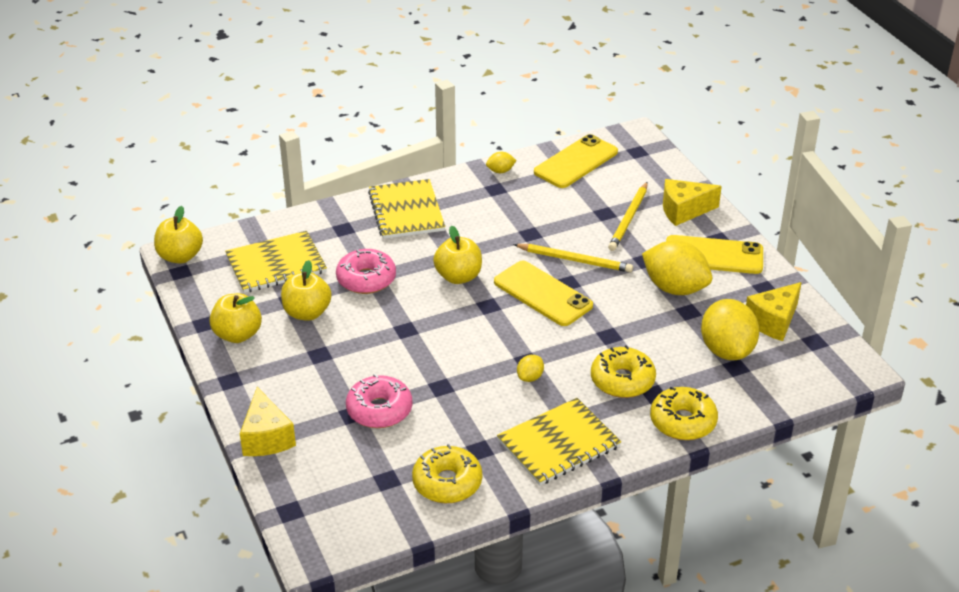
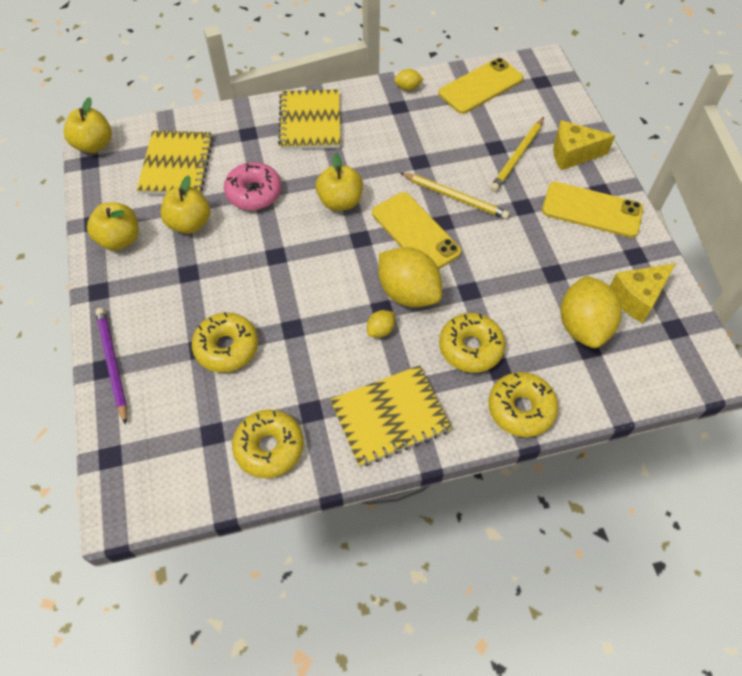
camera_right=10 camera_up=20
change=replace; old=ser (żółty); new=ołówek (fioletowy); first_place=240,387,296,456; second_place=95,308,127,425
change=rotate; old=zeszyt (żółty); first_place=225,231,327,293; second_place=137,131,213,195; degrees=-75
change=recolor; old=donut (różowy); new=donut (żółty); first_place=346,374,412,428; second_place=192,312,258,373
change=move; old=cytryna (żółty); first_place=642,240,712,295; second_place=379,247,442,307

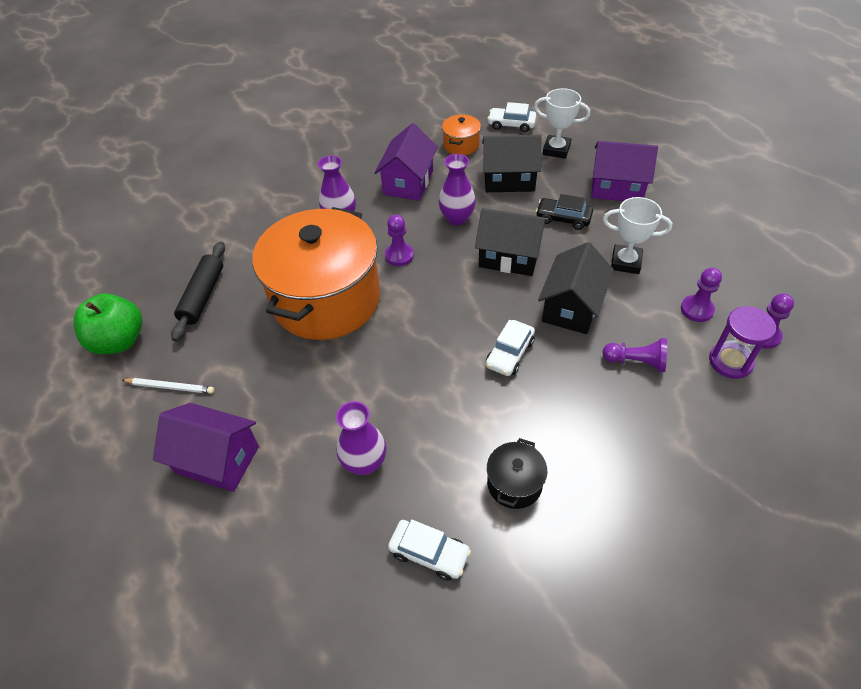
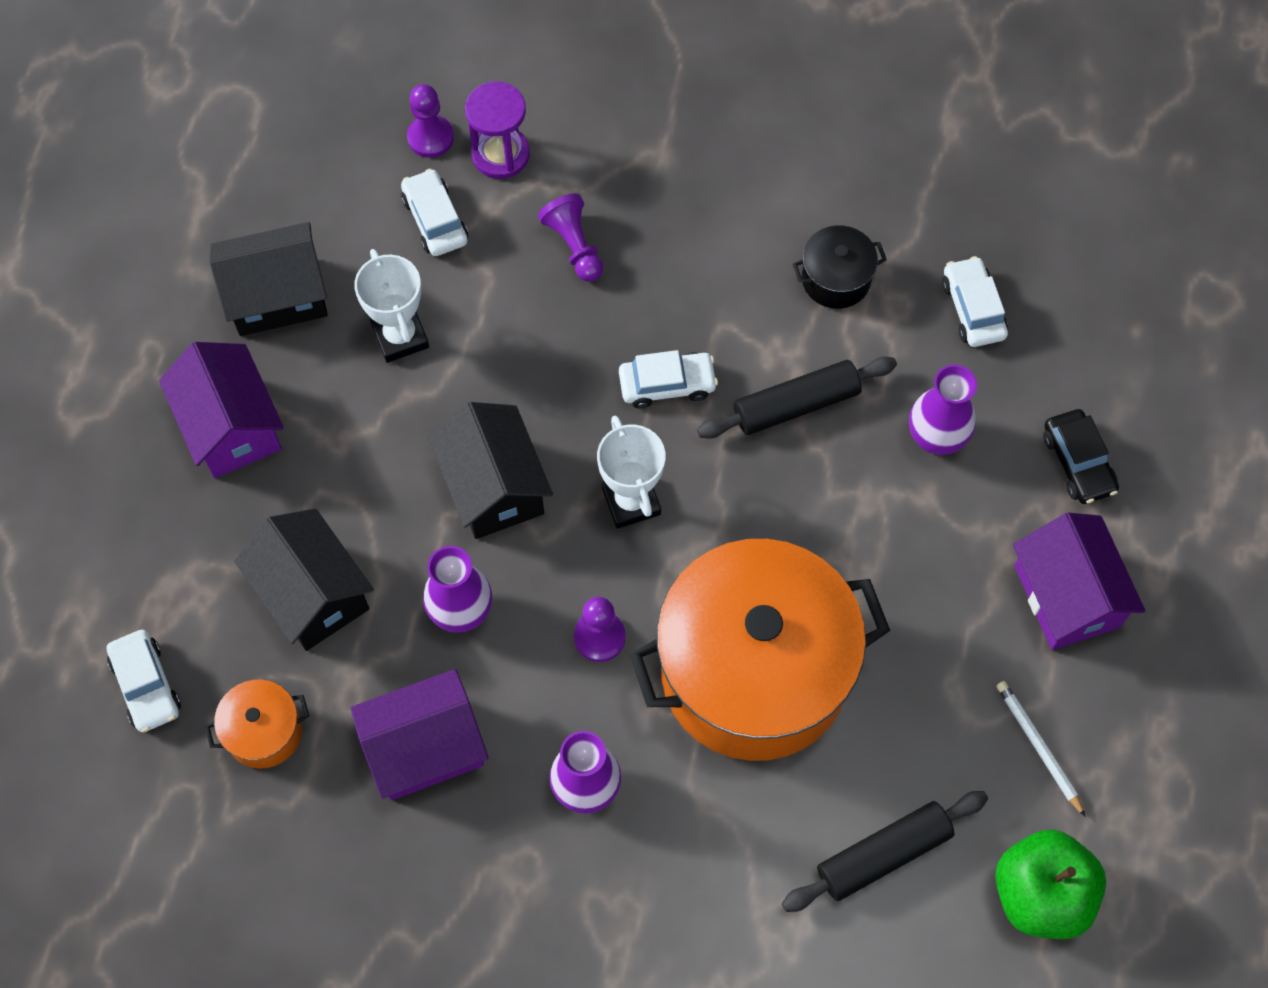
camera_right=-130 camera_up=15
change=move; old=domek (czarny); first_place=538,242,614,334; second_place=209,222,328,336
change=replace; old=pionek (fioletowy); new=samochód (biały); first_place=681,268,722,322; second_place=401,169,468,256
change=move; old=puchar (biały); first_place=534,88,590,159; second_place=597,416,665,529
change=insert; new=wałek do ciasta (czarny); second_place=697,356,897,439
change=move; old=samochód (czarny); first_place=536,194,593,230; second_place=1043,409,1119,504

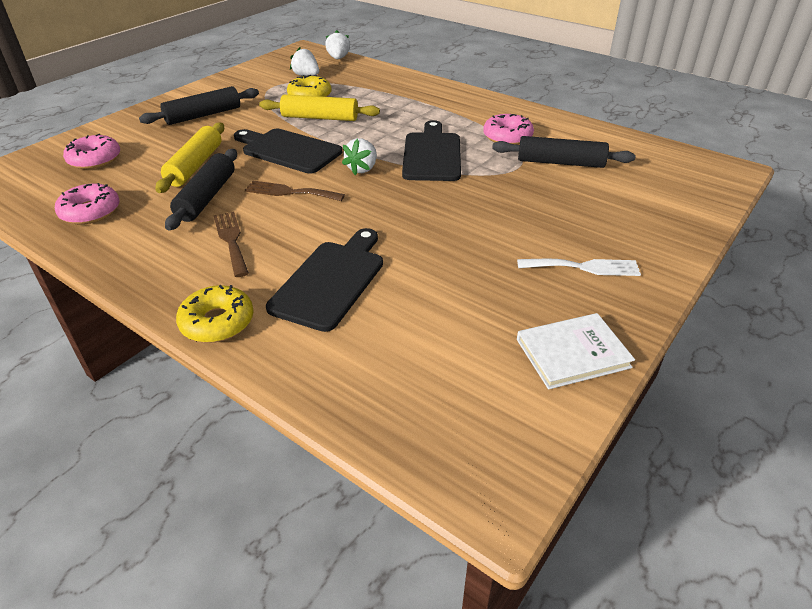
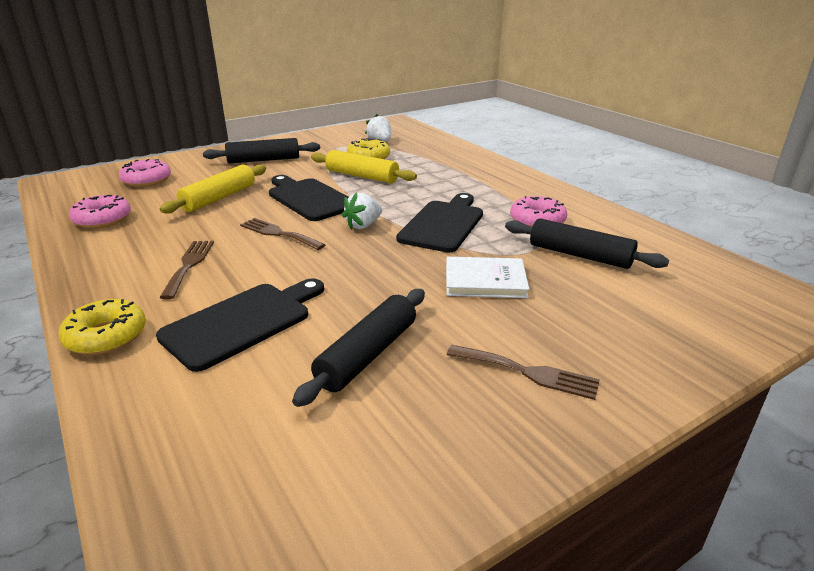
camera_right=20 camera_up=-10
change=move; old=wałek do ciasta (czarny); first_place=165,149,237,230; second_place=292,289,425,407
change=move; old=książka (biały); first_place=517,313,635,389; second_place=446,257,529,298
change=recolor; old=widelec (biały); new=widelec (brązowy); first_place=517,259,641,276; second_place=447,345,600,400
change=delete; old=truskawka (biały); first_place=325,30,350,59

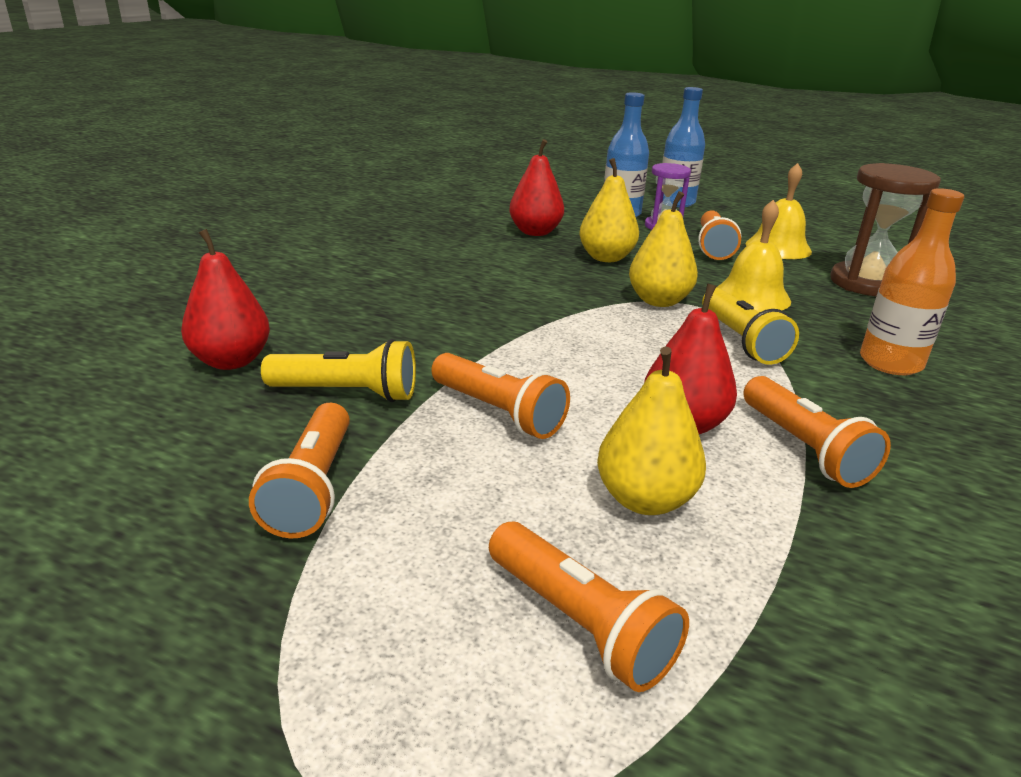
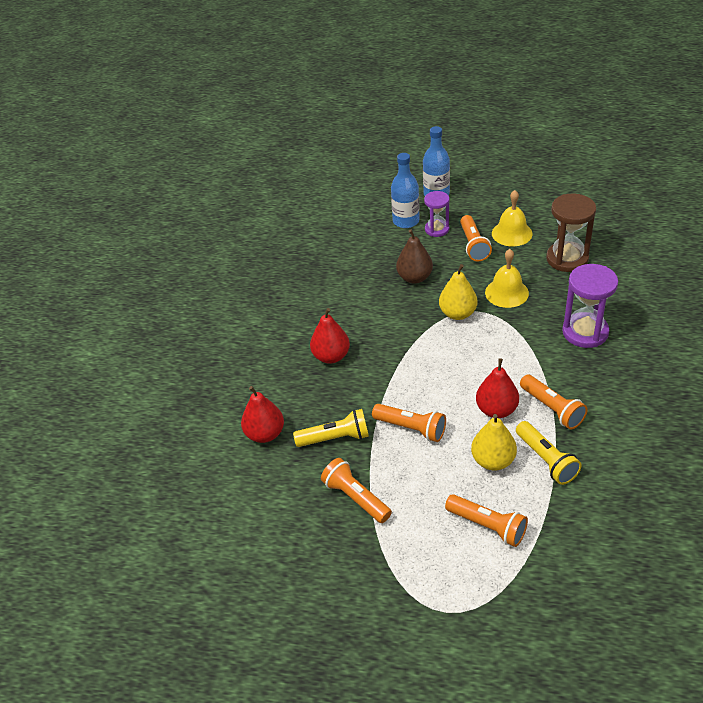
camera_right=-10 camera_up=15
change=move; old=gruszka (czerwony); first_place=509,139,564,236; second_place=310,308,350,364
change=rotate; old=latarka (pomarańczowy); first_place=249,403,350,538; second_place=321,458,392,523; degrees=150
change=recolor; old=gruszka (żółty); new=gruszka (brązowy); first_place=579,158,639,262; second_place=396,230,433,284
change=move; old=latarka (żółty); first_place=702,288,799,365; second_place=516,421,582,485
change=replace; old=butelka (pomarańczowy); new=klepsydra (fioletowy); first_place=860,188,964,375; second_place=562,264,618,348

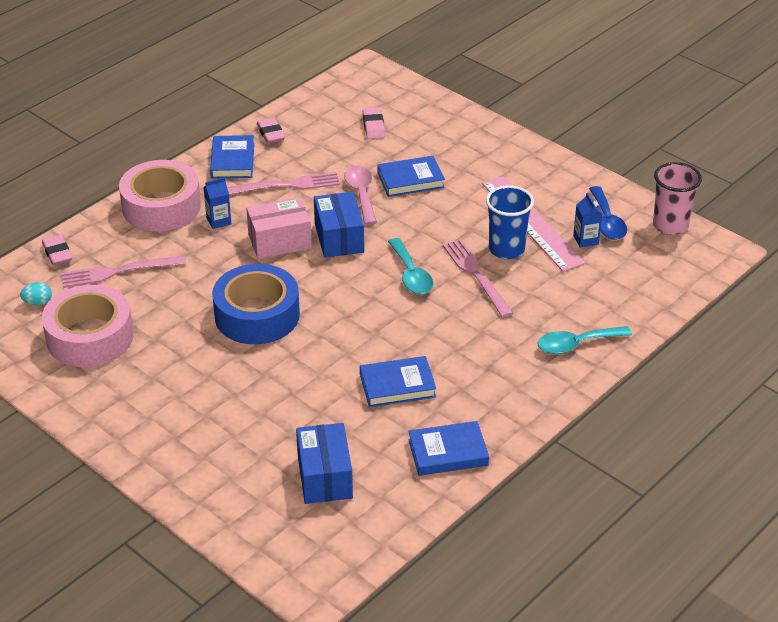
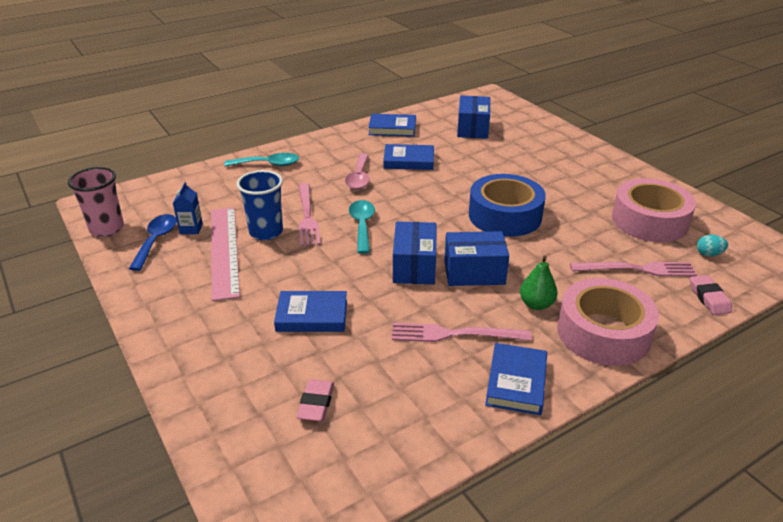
camera_right=-165 camera_up=-5
change=move; old=łyżka (różowy); first_place=344,166,377,225; second_place=345,153,370,190
change=recolor; old=pudełko (różowy); new=pudełko (niebieski); first_place=246,197,312,259; second_place=444,231,509,286
change=replace; old=karton mleka (niebieski); new=gruszka (zielony); first_place=203,177,231,229; second_place=520,256,558,310
change=delete; old=gumka do mazania (różowy); first_place=257,118,285,143

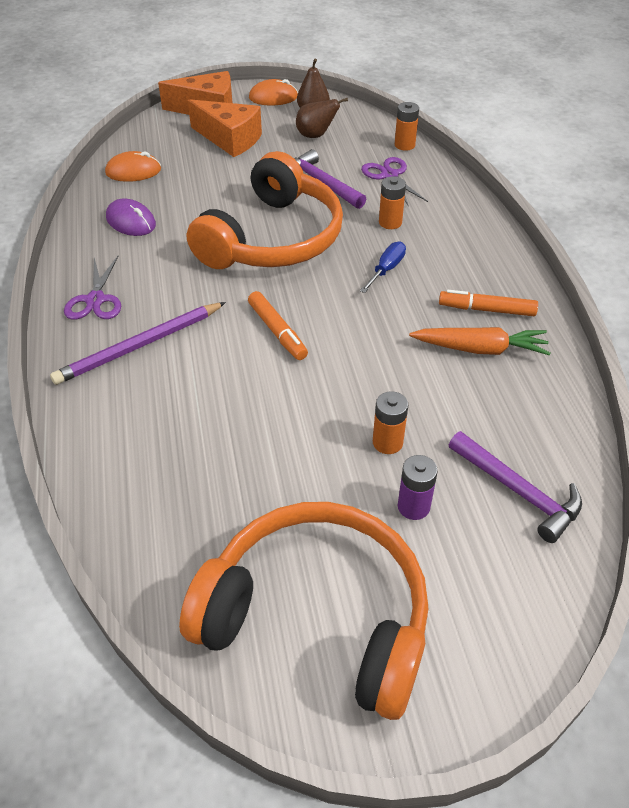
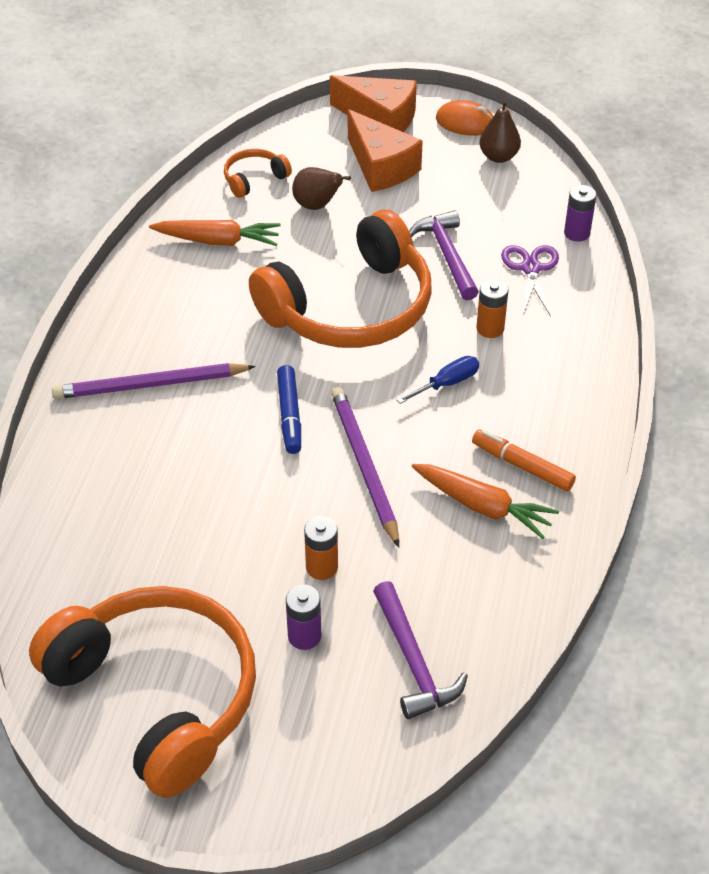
camera_right=25 camera_up=0
change=replace; old=myszka (fioletowy); new=marchewka (pomarańczowy); first_place=106,199,156,236; second_place=149,220,281,246
change=replace; old=myszka (pomarańczowy); new=słuchawki (pomarańczowy); first_place=105,151,161,182; second_place=224,149,292,198
change=recolor; old=flamaster (pomarańczowy); new=flamaster (niebieski); first_place=248,291,308,360; second_place=277,365,301,454
change=move; old=gruszka (brązowy); first_place=296,98,348,138; second_place=292,167,351,210
change=insert; new=ołówek (fioletowy); second_place=331,387,399,547
change=recolor; old=bateria (pomarańczowy); new=bateria (fioletowy); first_place=395,102,419,151; second_place=564,185,597,242
change=delete; old=nożyczki (fioletowy); first_place=64,256,121,320

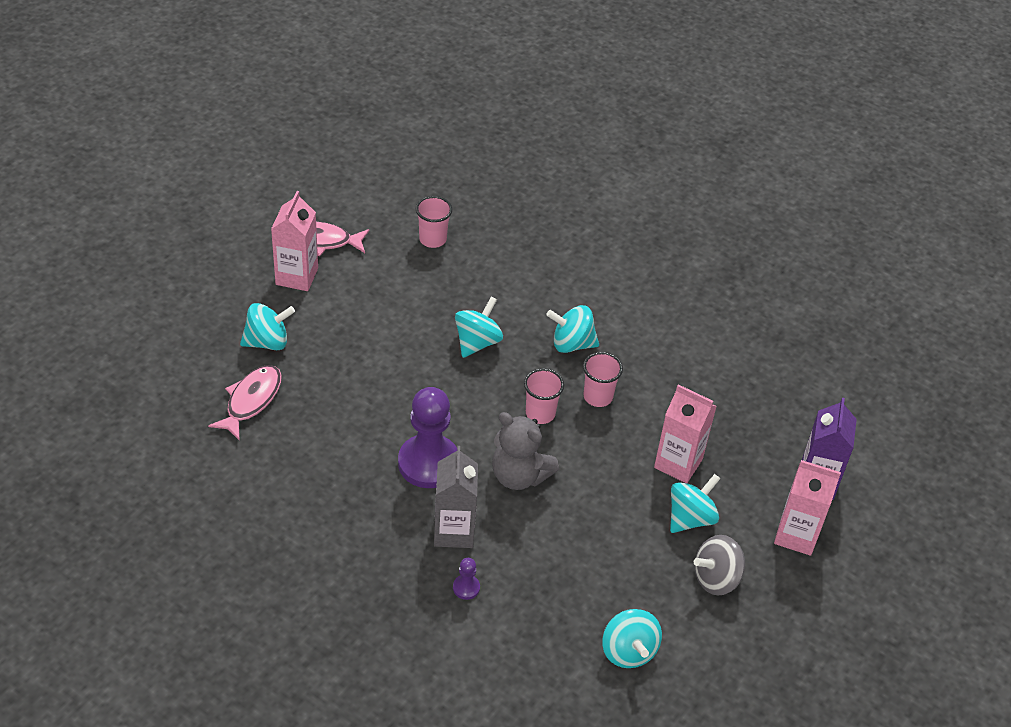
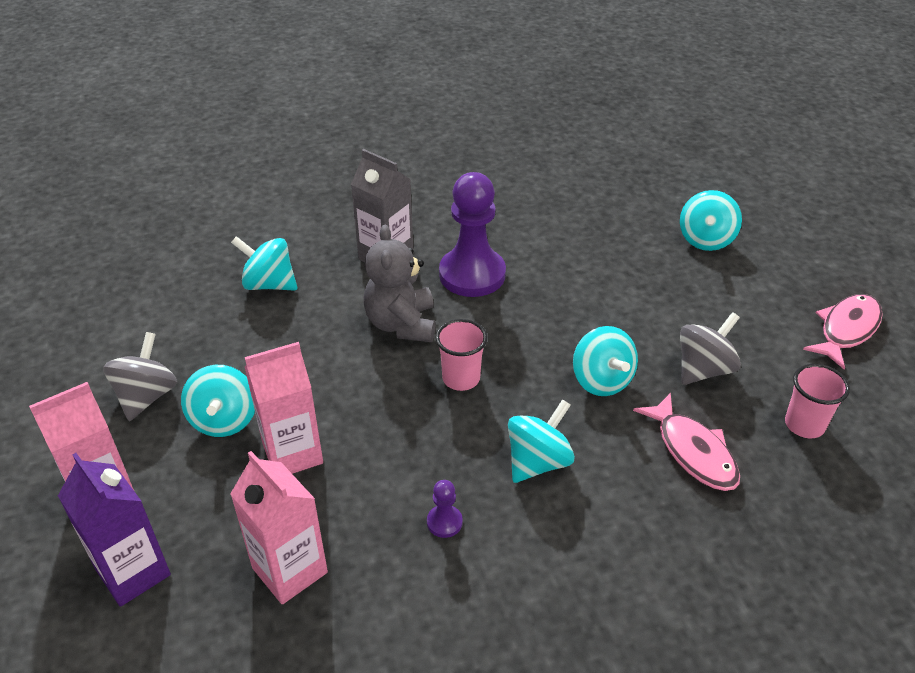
camera_right=130 camera_up=-5
change=move; old=karton mleka (różowy); first_place=271,191,318,291; second_place=230,451,328,604
change=move; old=bączek (turkusowy); first_place=603,609,662,668; second_place=231,236,297,291
change=rotate; old=miś (szary); first_place=492,412,559,490; second_place=363,225,435,342; degrees=-75
change=move; old=pionek (fioletowy); first_place=453,558,480,600; second_place=427,480,463,538
change=move; old=ryba (różowy); first_place=208,365,282,441; second_place=633,393,740,491
change=insert; new=bączek (szary); second_place=680,312,741,385
change=delete; old=szklanka (różowy); first_place=583,352,623,407

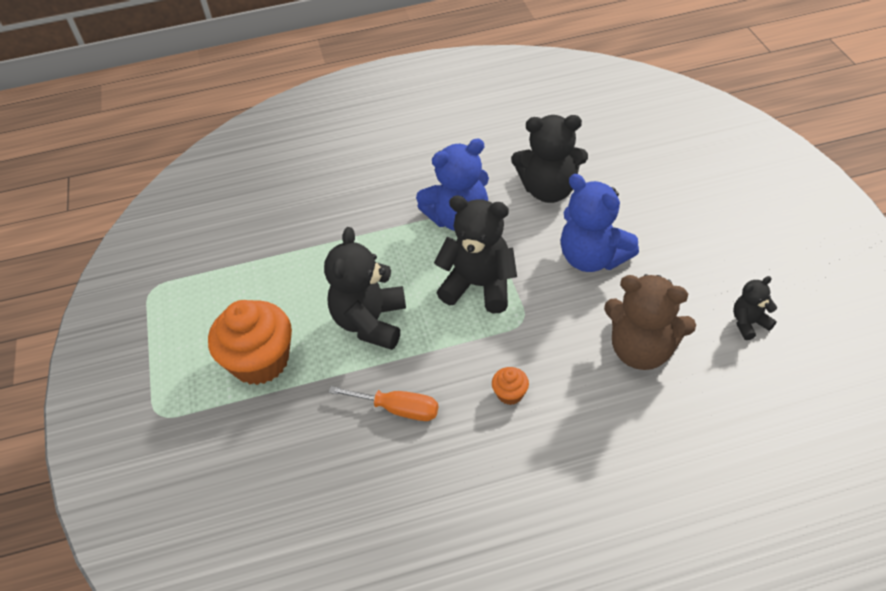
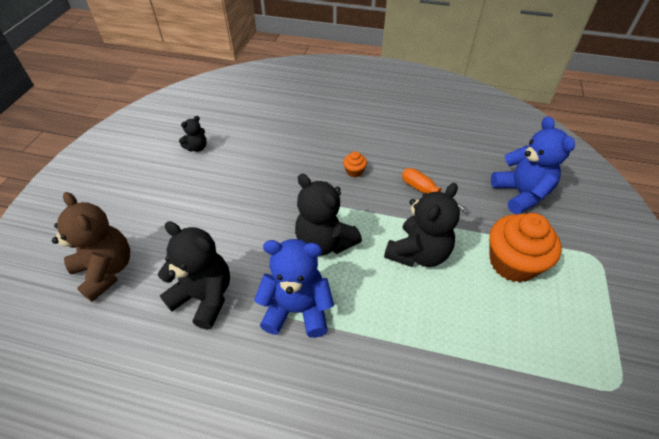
camera_right=-155 camera_up=0
change=move; old=miś (brązowy); first_place=604,274,696,370; second_place=52,192,130,302
change=rotate; old=miś (czarny); first_place=733,276,777,340; second_place=179,116,207,152; degrees=-45
change=move; old=miś (niebieski); first_place=560,174,639,272; second_place=491,116,575,214

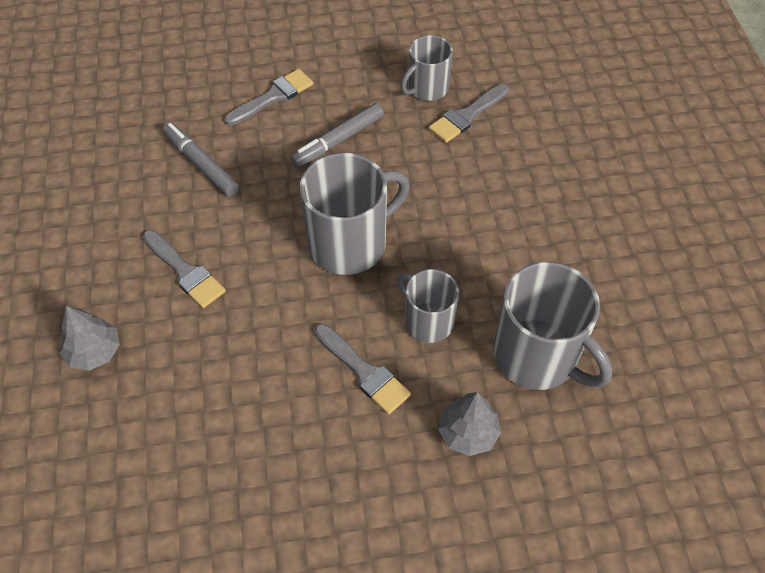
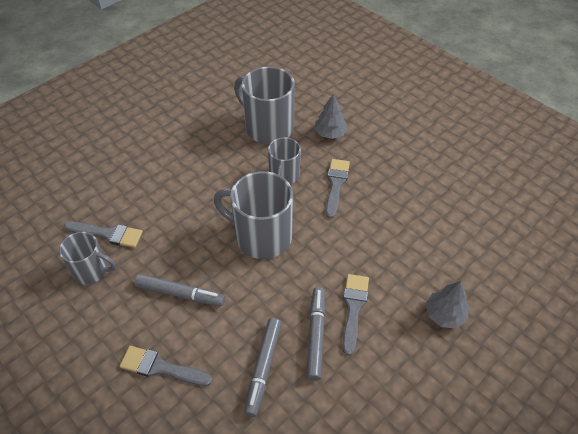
camera_right=-125 camera_up=-5
change=rotate; old=kubek (szary); first_place=493,262,612,390; second_place=234,66,295,144; degrees=-60
change=insert; new=flamaster (szary); second_place=306,287,325,381

